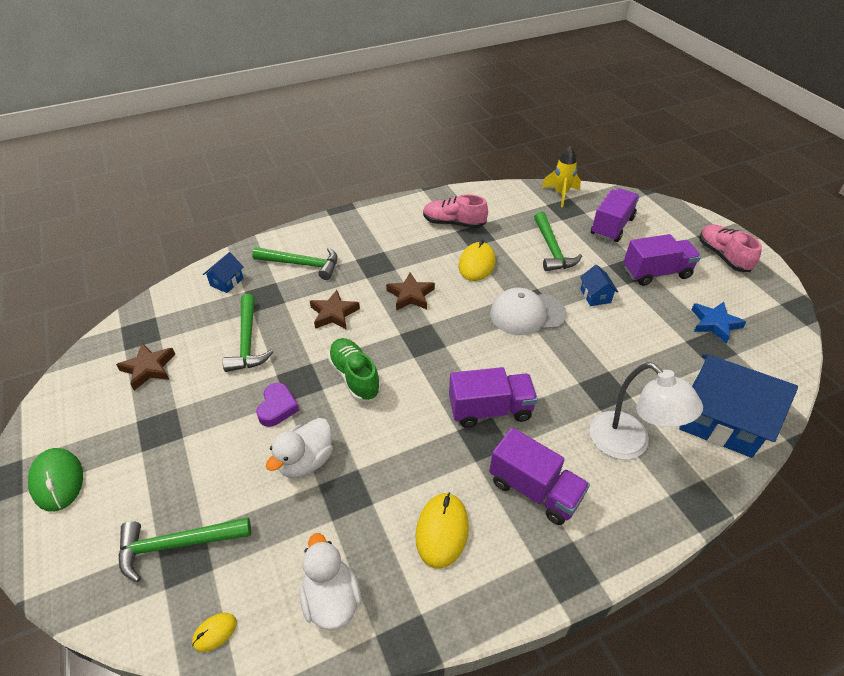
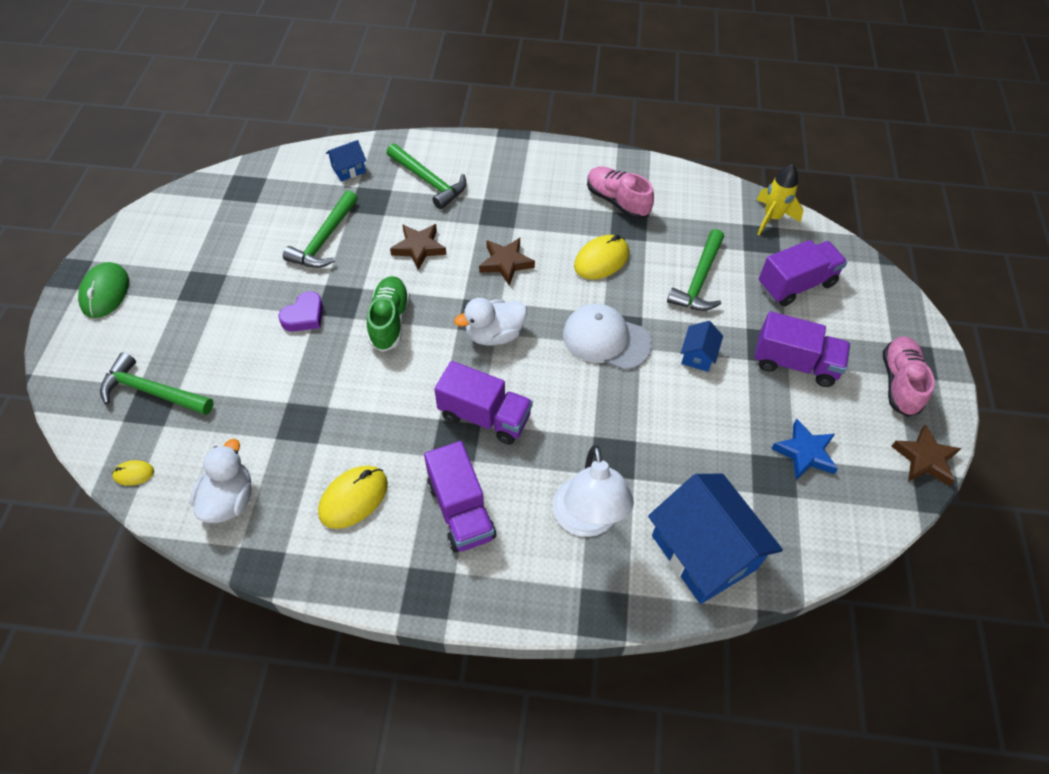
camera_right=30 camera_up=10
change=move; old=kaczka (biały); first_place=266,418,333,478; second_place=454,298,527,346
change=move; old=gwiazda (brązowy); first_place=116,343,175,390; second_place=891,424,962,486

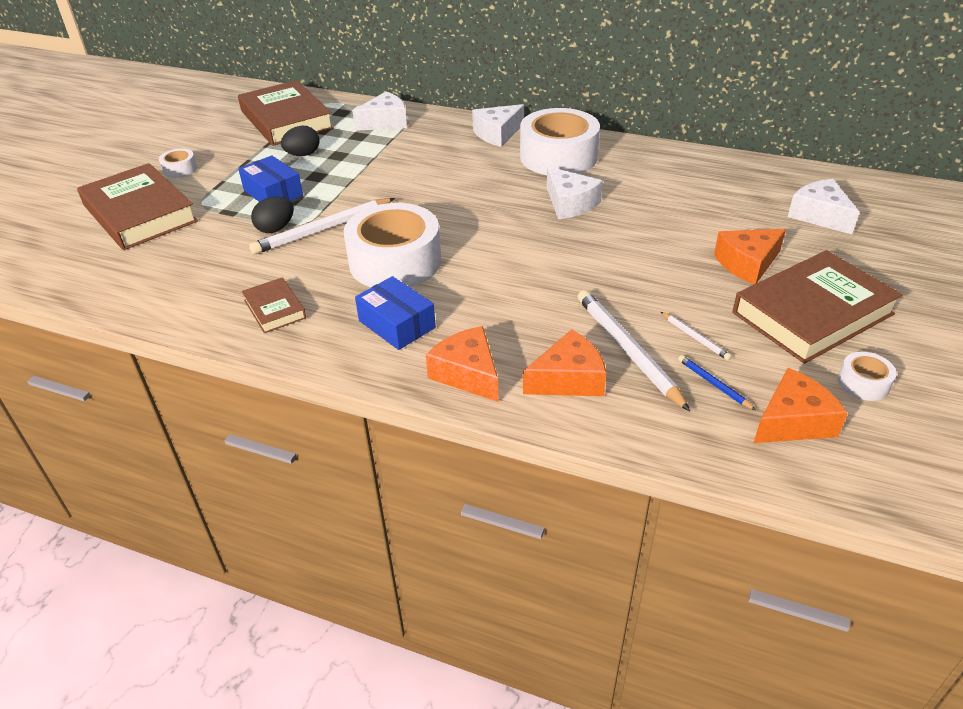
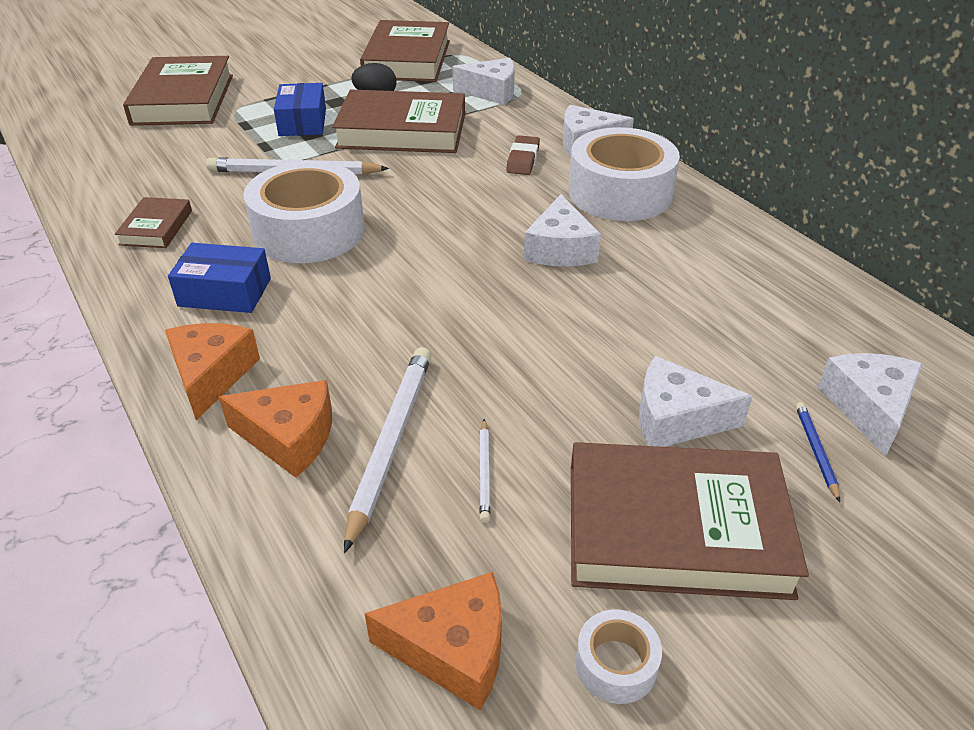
camera_right=35 camera_up=0
change=rotate; old=pudełko (niebieski); first_place=355,276,436,350; second_place=168,243,271,313; degrees=-75
change=insert; new=książka (brązowy); second_place=332,89,465,153
change=insert; new=gumka do mazania (brązowy); second_place=506,135,540,175
change=recolor; old=ser (pomarańczowy); new=ser (biały); first_place=714,229,786,284; second_place=639,356,753,447
change=move; old=ołówek (niebieski); first_place=678,355,756,410; second_place=796,402,840,502
change=delete; old=taśma klejąca (biały); first_place=159,148,197,178
change=delete; old=jajko (czarny); first_place=251,197,294,233

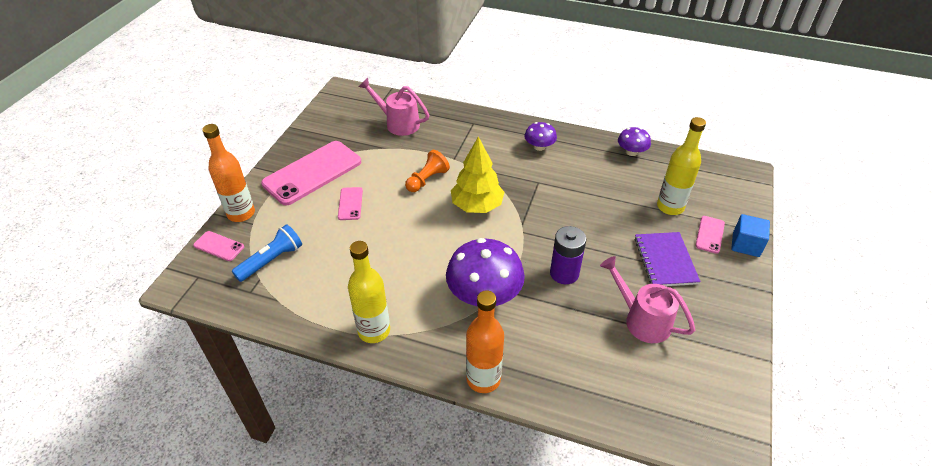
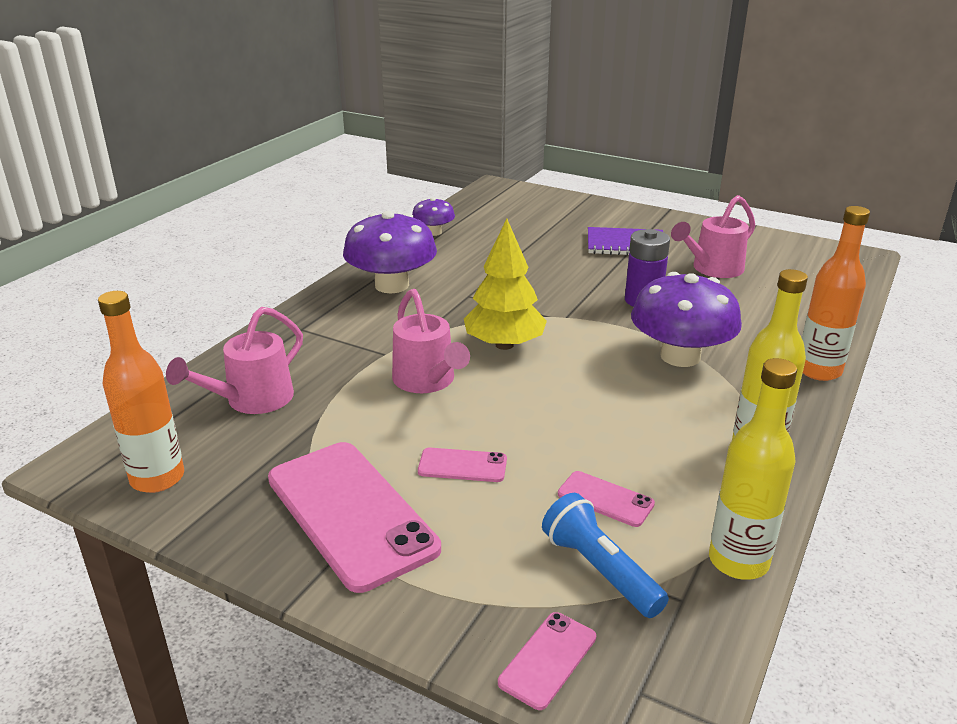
camera_right=-80 camera_up=-15
change=move; old=butelka (pomarańczowy); first_place=202,124,255,222; second_place=98,291,184,493
change=resize; old=grzyb (fioletowy); first_place=524,122,557,151; second_place=343,211,437,294; factor=1.89
change=replace; old=pionek (pomarańczowy); new=konewka (różowy); first_place=405,150,450,192; second_place=392,289,470,393
change=move; old=telefon (różowy); first_place=695,216,725,254; second_place=558,471,655,527
change=move; old=butelka (żółty); first_place=657,117,706,215; second_place=709,358,797,580
change=delete; old=sześcian (niebieski); first_place=731,214,770,257

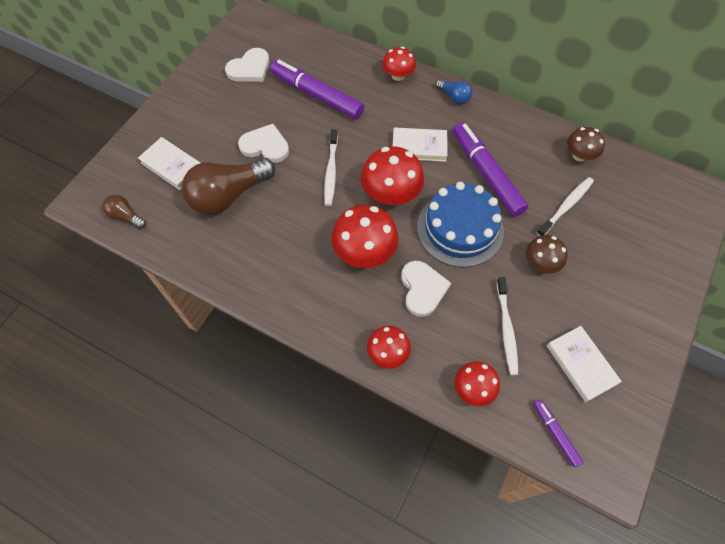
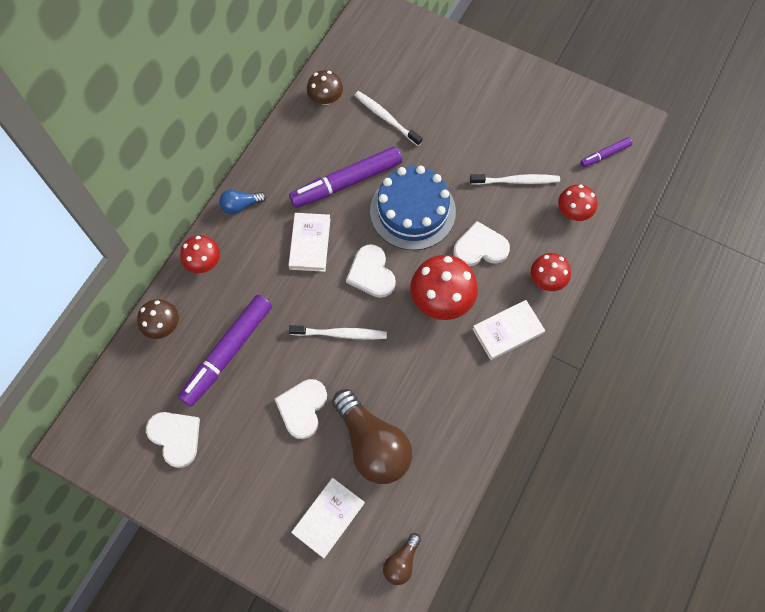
camera_right=-90 camera_up=5
change=move; old=grzyb (brązowy); first_place=526,235,568,273; second_place=137,299,179,339
change=rotate; old=żarówka (niebieski); first_place=436,79,472,104; second_place=219,189,266,214; degrees=-150
change=replace; old=grzyb (czerwony); new=serce (biały); first_place=361,146,424,205; second_place=346,244,396,298
change=move; old=książka (biały); first_place=547,326,622,402; second_place=472,300,545,360

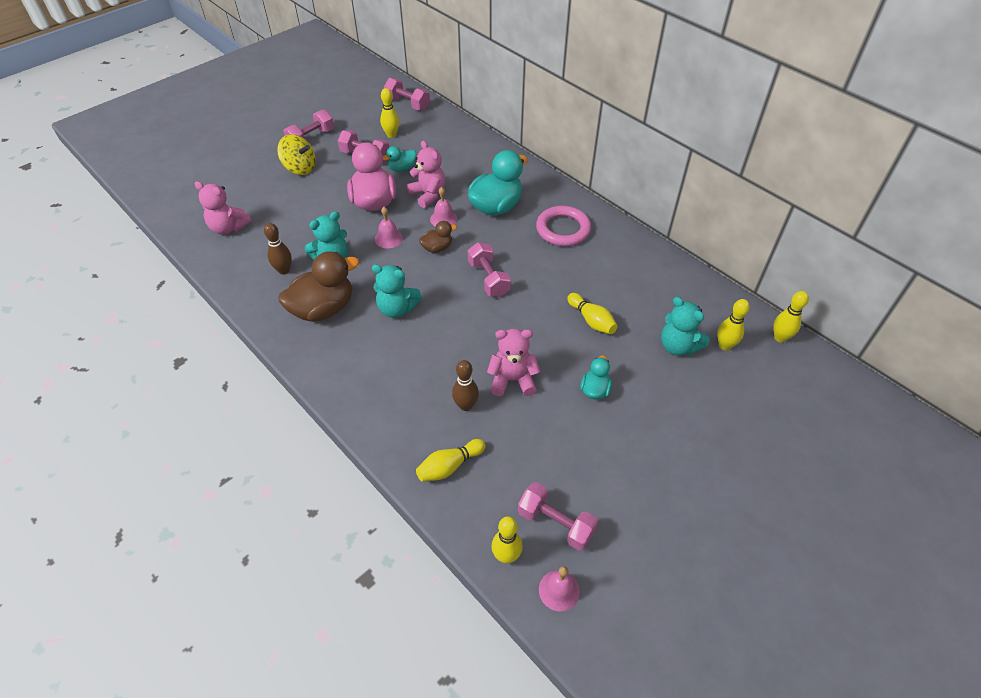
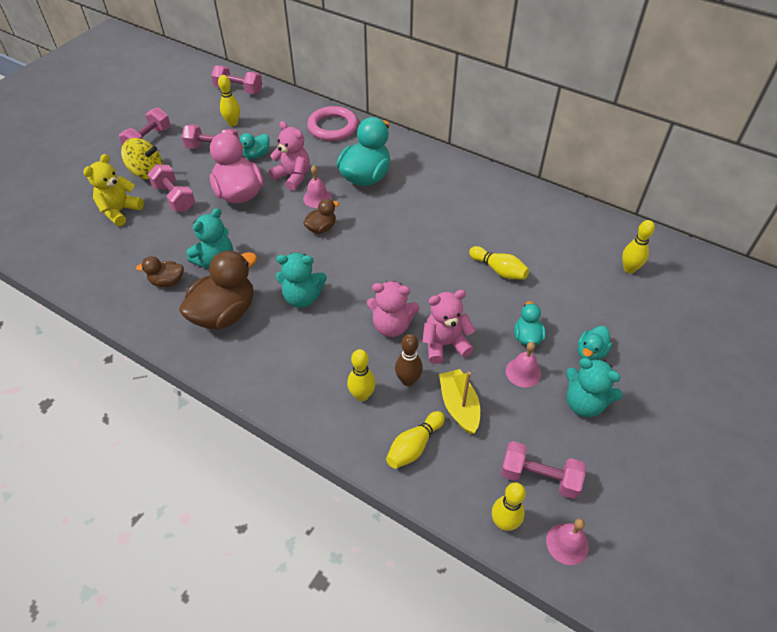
camera_right=-15 camera_up=0
change=insert; new=miś (żółty); second_place=83,154,144,226
change=replace; old=kręgiel (brązowy); new=kaczka (brązowy); first_place=264,223,292,275; second_place=136,256,184,287
change=move; old=hantel (różowy); first_place=468,242,511,297; second_place=148,164,195,211
change=move; old=pierścień (różowy); first_place=536,206,591,246; second_place=307,106,358,141
change=move; old=kręgiel (żółty); first_place=773,291,809,343; second_place=347,349,376,401
change=move; old=miś (różowy); first_place=195,181,251,235; second_place=367,281,420,337
change=insert; new=łódka (żółty); second_place=439,369,480,434
change=move; old=dzwonek (różowy); first_place=375,207,403,248; second_place=506,342,541,387
change=move; old=miś (turkusowy); first_place=661,297,710,356; second_place=566,358,623,417
change=insert; new=kaczka (turkusowy); second_place=578,326,612,360

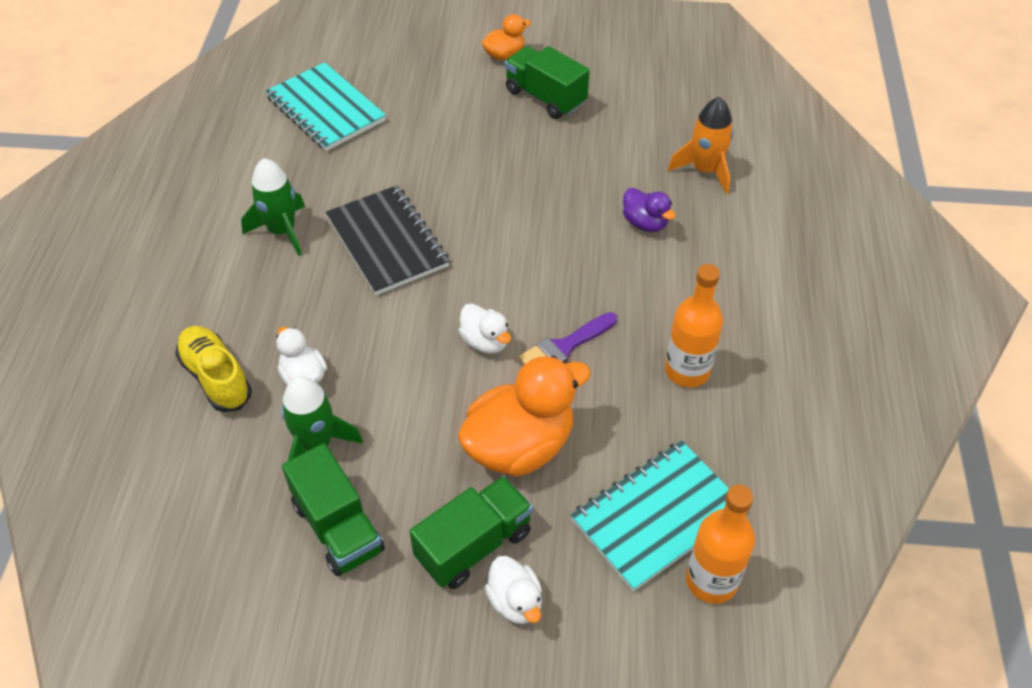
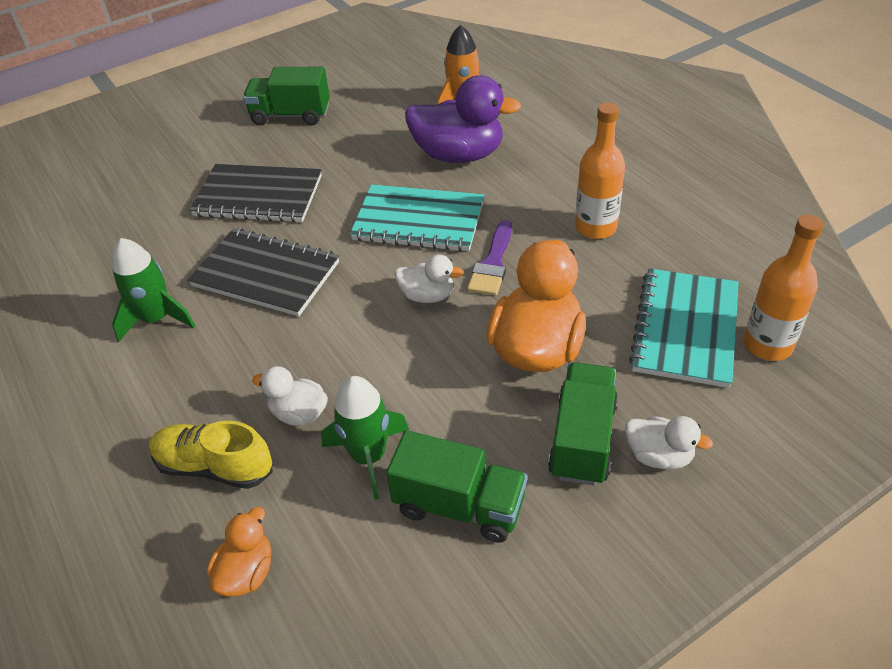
camera_right=-35 camera_up=-5
change=insert; new=zeszyt (czarny); second_place=190,164,322,223
change=move; old=kaczka (pomarańczowy); first_place=481,14,531,60; second_place=207,507,271,597
change=move; old=zeszyt (turkusowy); first_place=265,62,386,151; second_place=350,184,484,251
change=resize; old=kaczka (fioletowy); first_place=623,188,676,232; second_place=405,75,521,163; factor=1.95

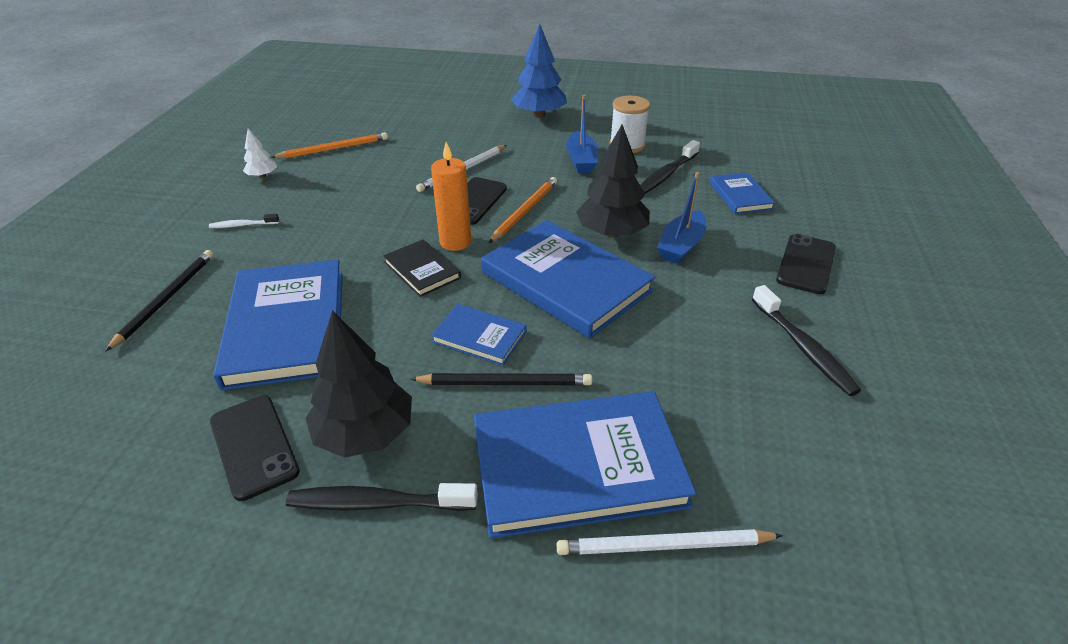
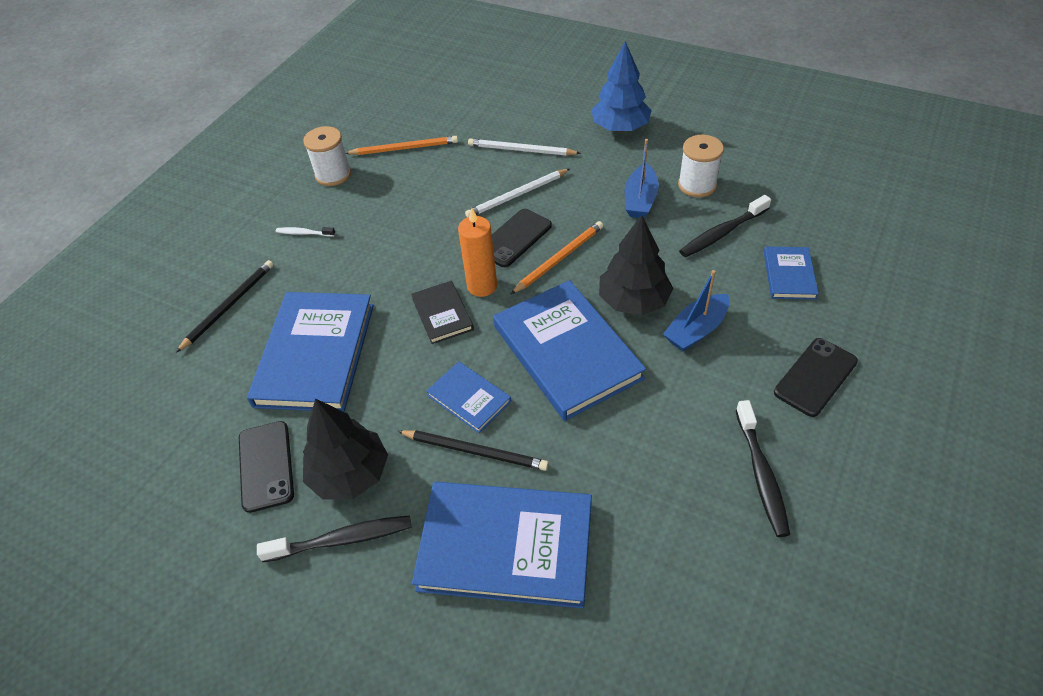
camera_right=20 camera_up=10
change=rotate; old=szczoteczka do zębów (czarny); first_place=286,483,478,511; second_place=257,515,412,562; degrees=150
change=replace; old=drzewko (biały); new=szpulka (biały); first_place=243,128,277,178; second_place=303,126,351,186
change=move; old=ołówek (biały); first_place=557,529,783,555; second_place=468,139,581,155

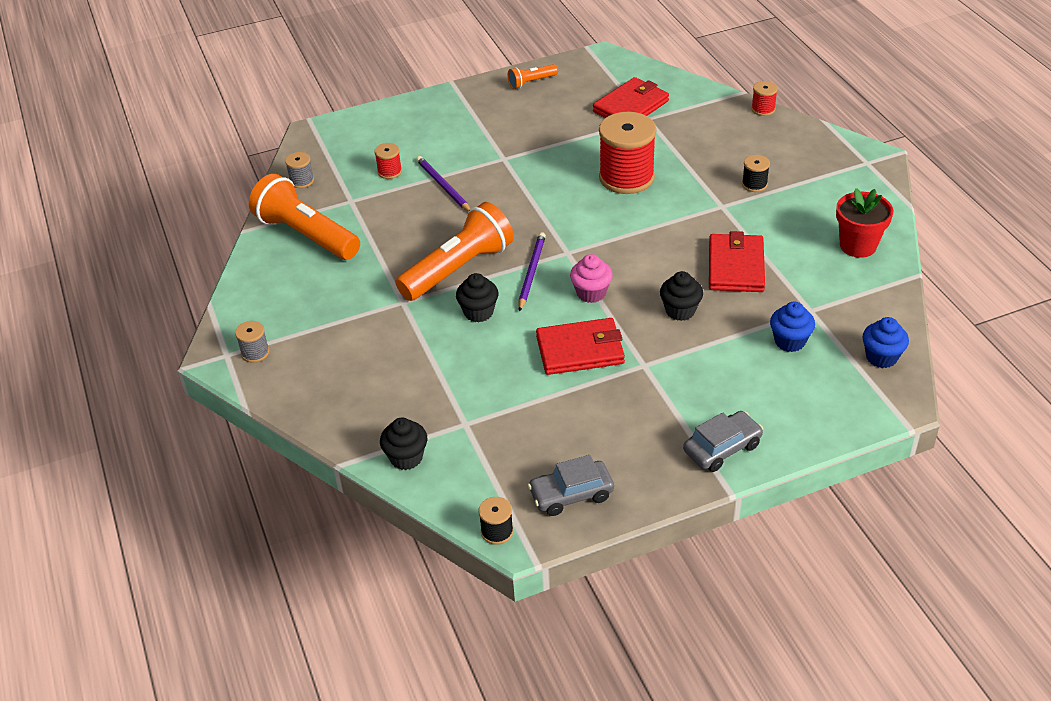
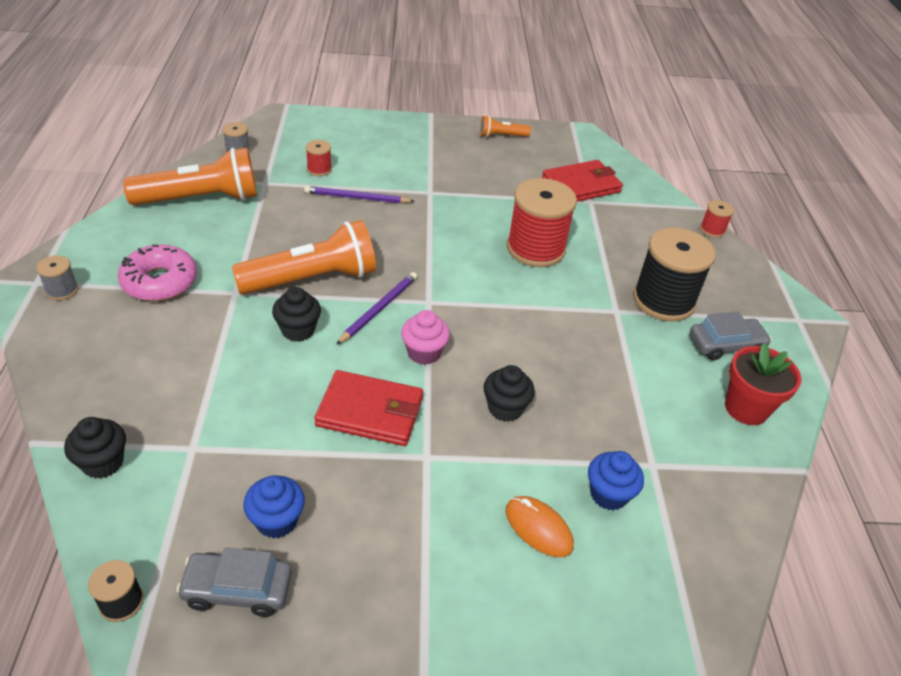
camera_right=15 camera_up=0
change=insert; new=donut (różowy); second_place=118,244,197,301
change=rotate; old=latarka (pomarańczowy); first_place=249,174,360,260; second_place=123,148,257,205; degrees=105
change=move; old=muffinka (niebieski); first_place=862,317,909,368; second_place=243,476,305,539
change=rotate; old=ołówek (fioletowy); first_place=416,156,470,212; second_place=304,186,415,203; degrees=-75
change=insert; new=myszka (pomarańczowy); second_place=505,496,574,558
change=resize; old=szpulka (czarny); first_place=742,155,770,192; second_place=633,227,716,322; factor=2.21
change=move; old=samochód (szary); first_place=683,411,763,472; second_place=690,312,772,361
change=delete; old=portfel (czerwony); first_place=709,231,765,292

